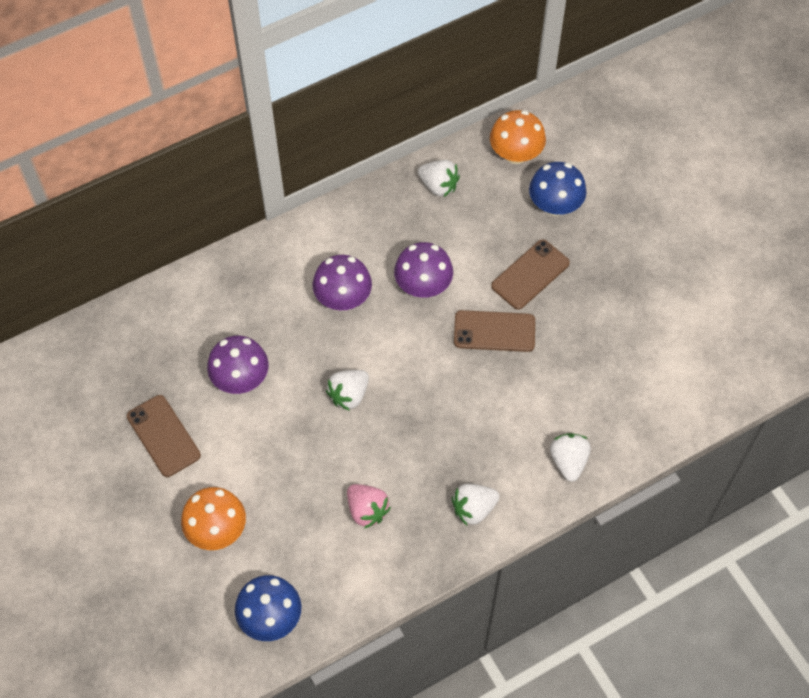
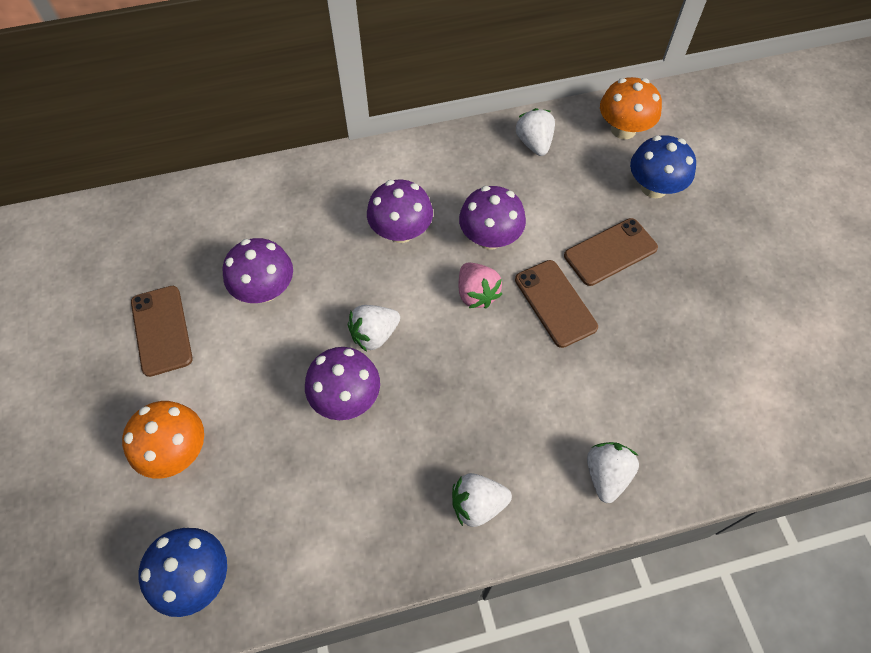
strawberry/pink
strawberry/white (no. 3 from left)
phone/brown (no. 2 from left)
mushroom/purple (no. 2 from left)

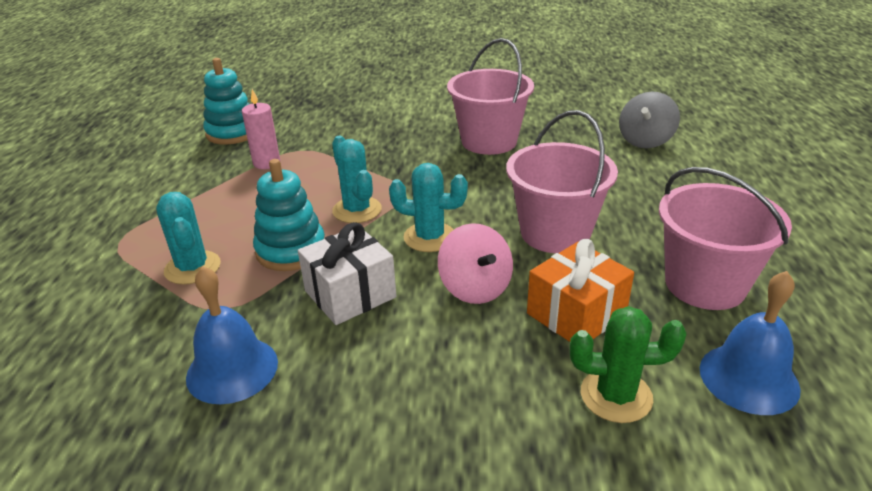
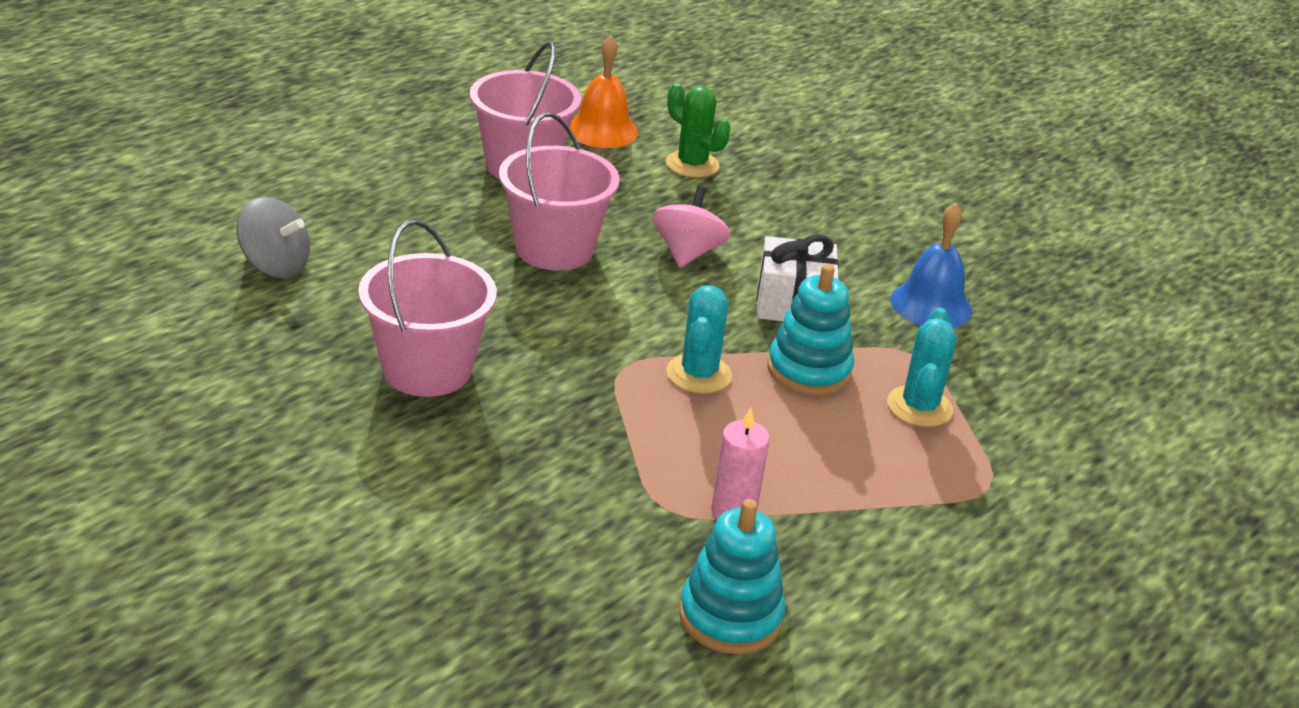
cactus/turquoise (no. 3 from left in the first image)
gift/orange
spinning top/grey
bell/orange

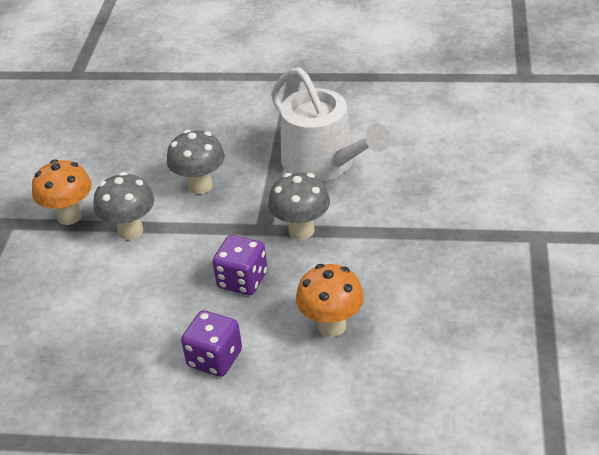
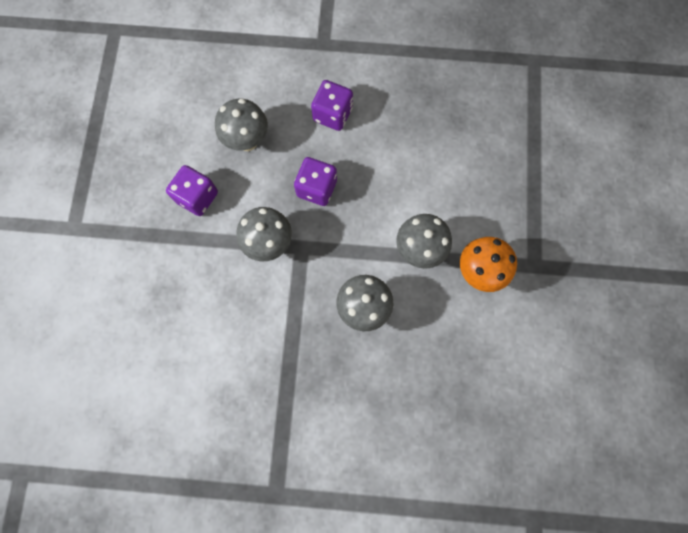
watering can/white
mushroom/grey (no. 1 from left)
dice/purple (no. 1 from left)

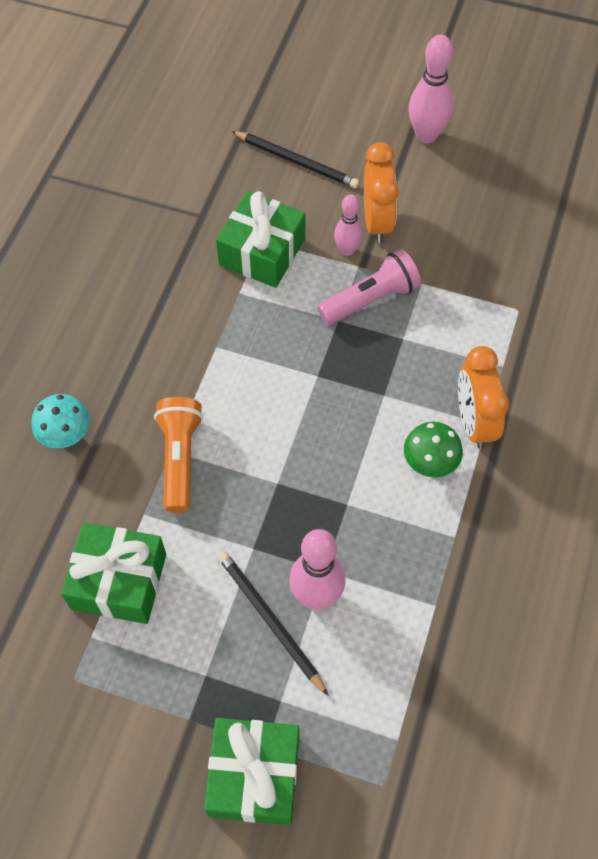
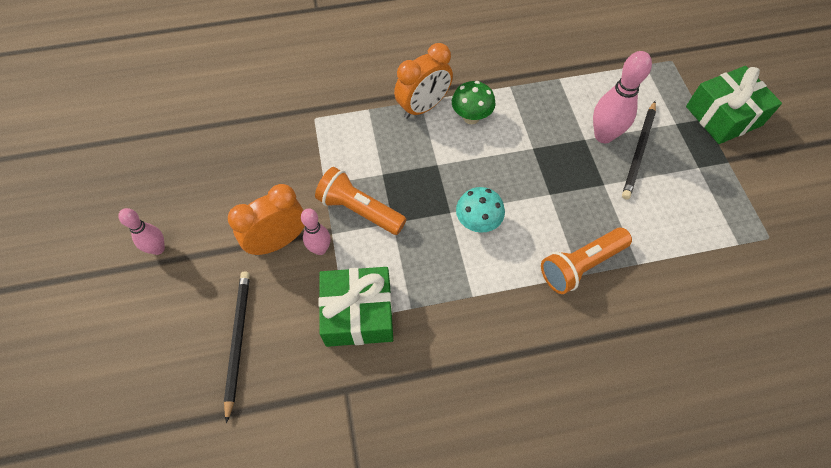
mushroom/turquoise
gift/green (no. 1 from left in the first image)
flashlight/orange (no. 1 from left)
bowling pin/pink (no. 1 from left)

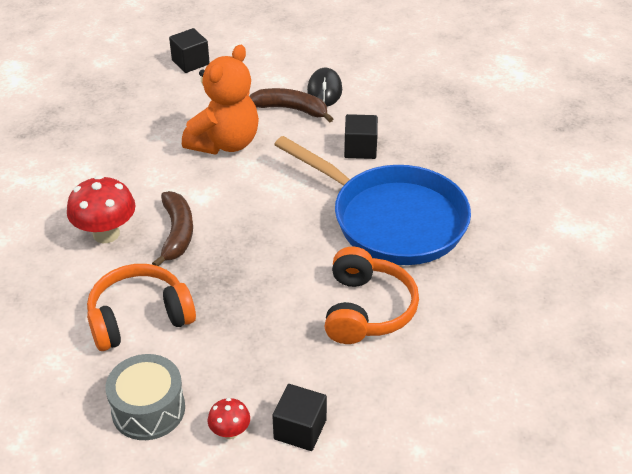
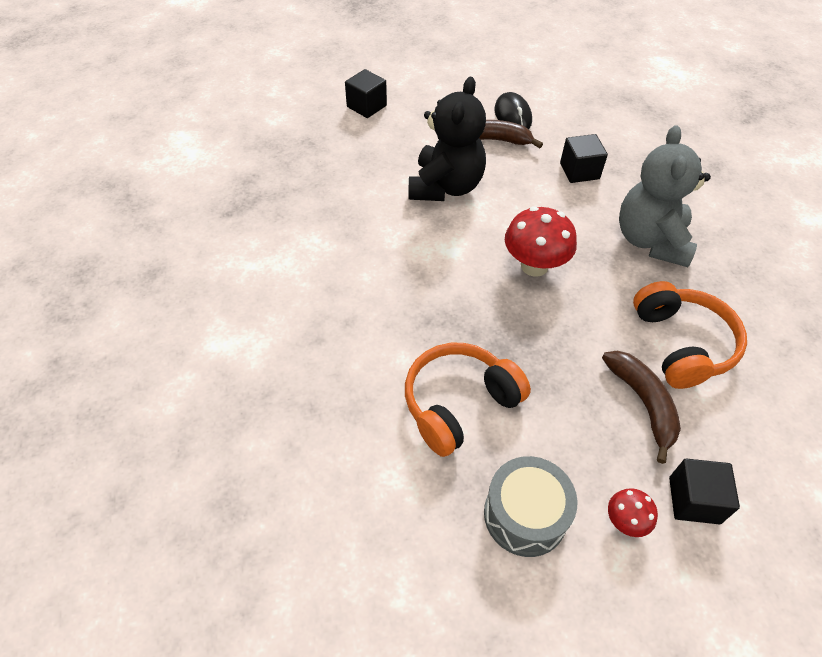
mushroom/red (no. 1 from left)
banana/brown (no. 2 from left)
teddy bear/black
teddy bear/grey

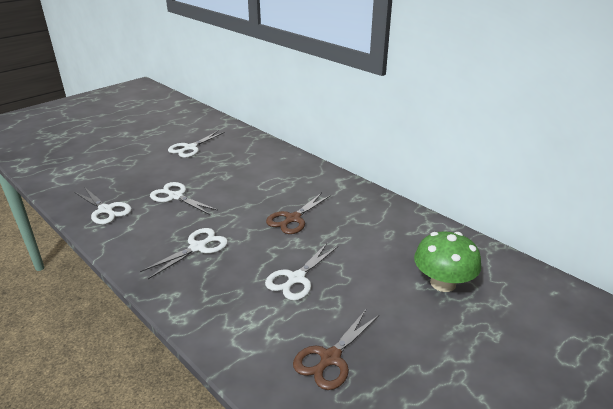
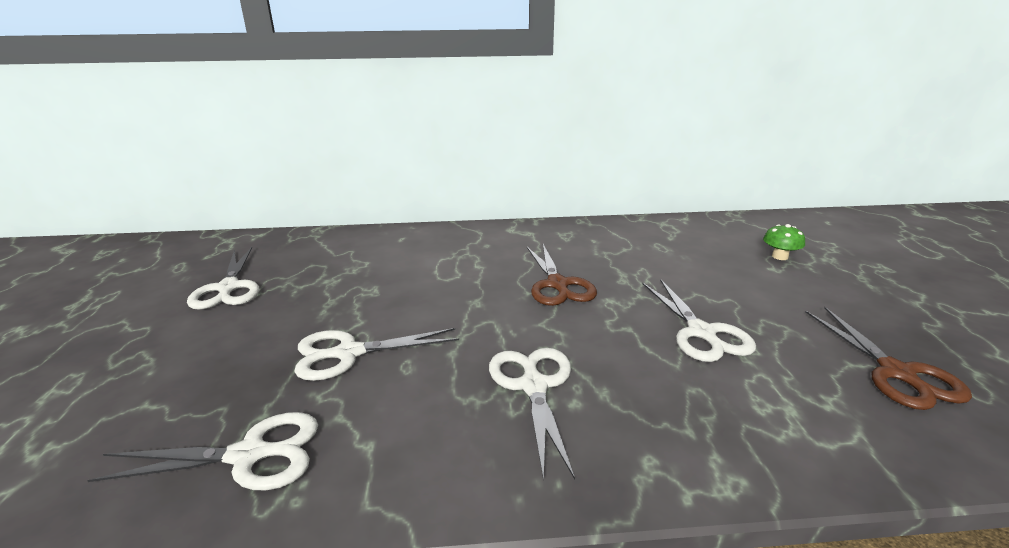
mushroom/green

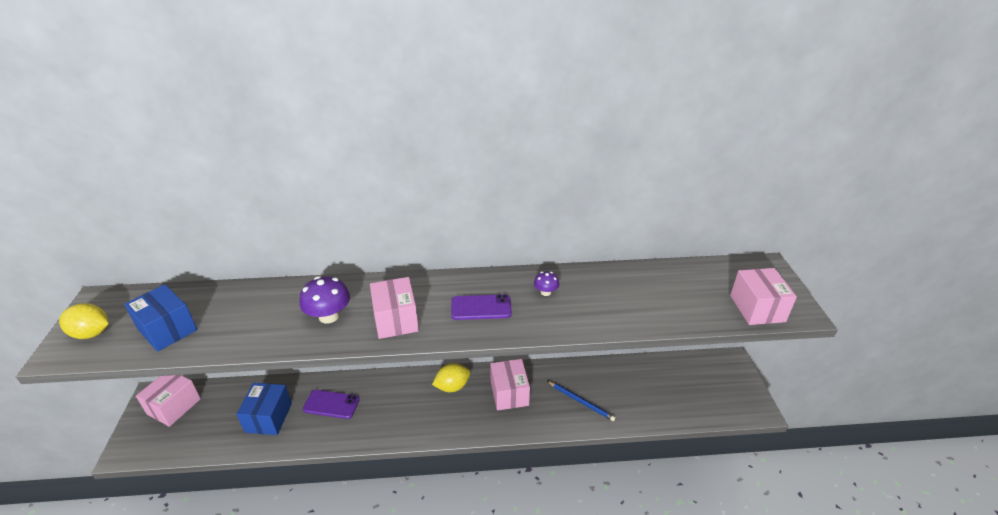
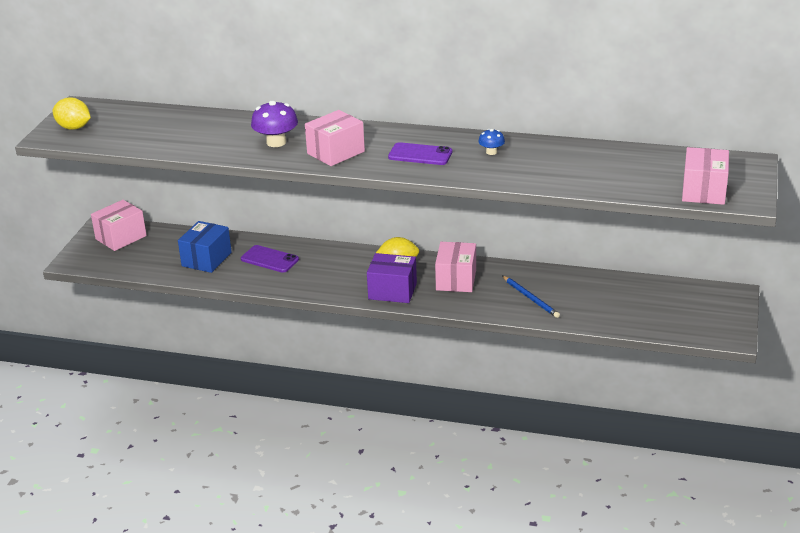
box/blue (no. 1 from left in the first image)
box/pink (no. 2 from left)
mushroom/blue
box/purple

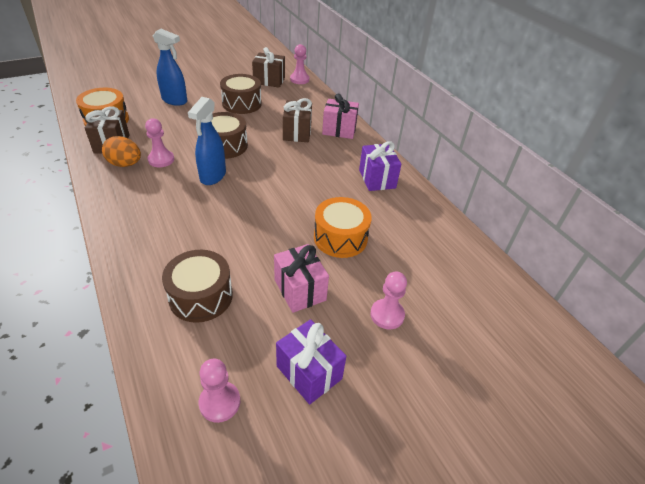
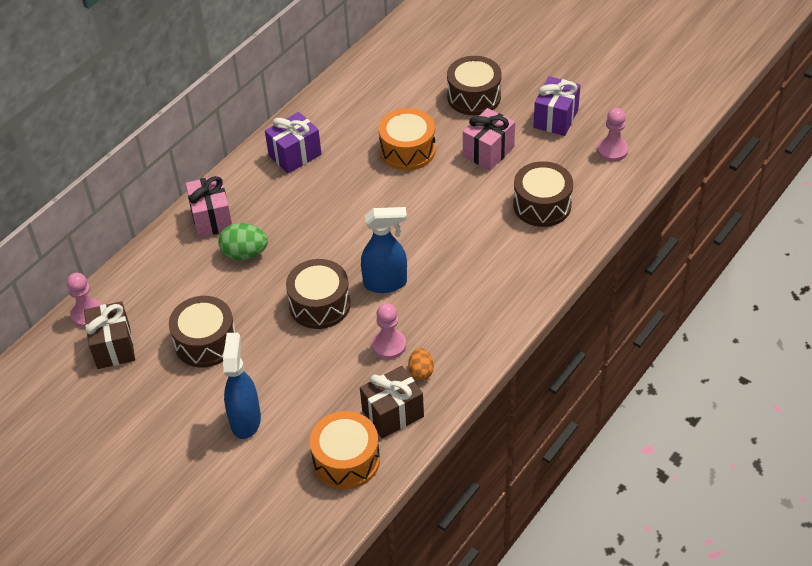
egg/orange
egg/green
drum/brown (no. 3 from left)

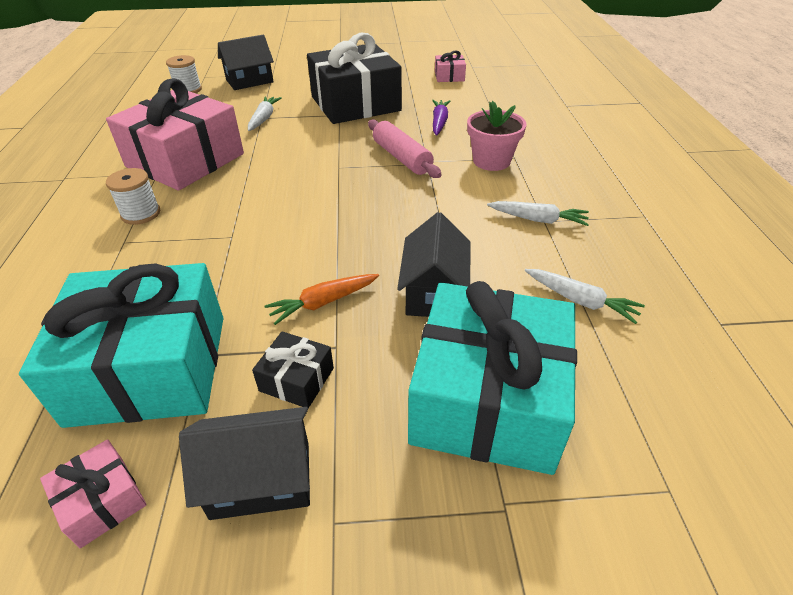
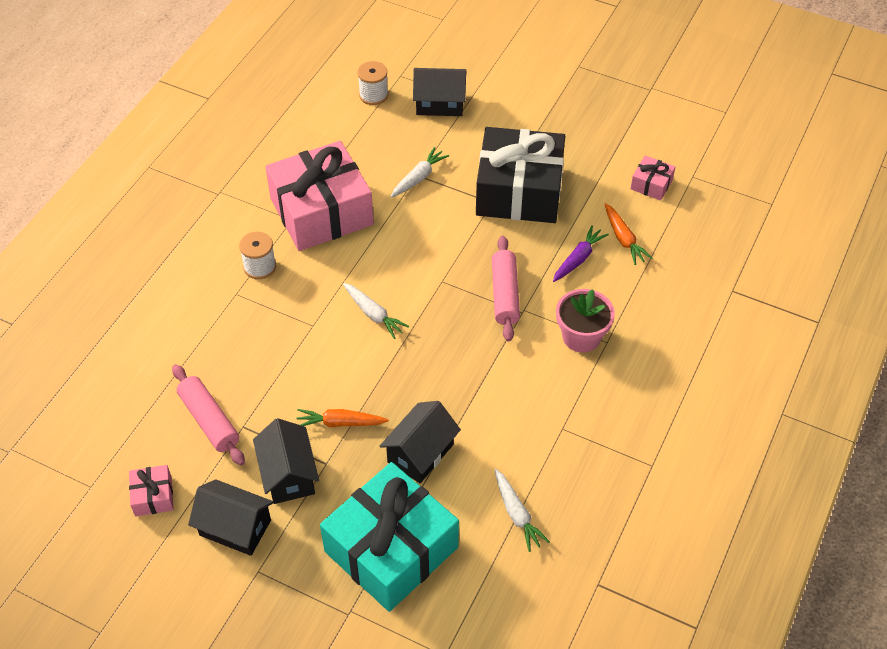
rolling pin/pink (no. 1 from left)
house/black (no. 2 from left)
carrot/white (no. 1 from left)
carrot/orange (no. 2 from left)

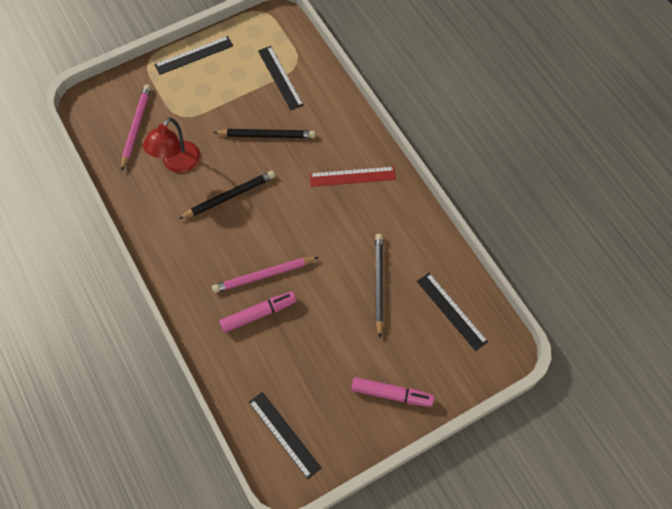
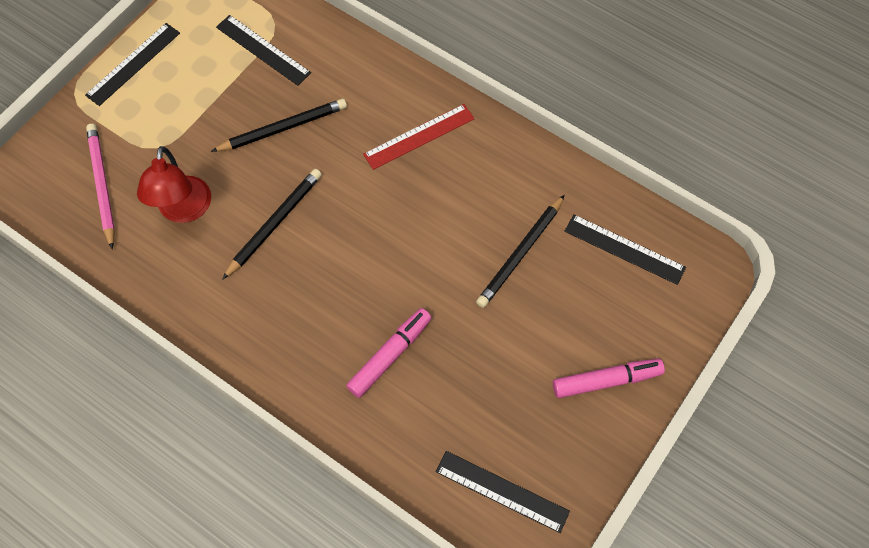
pencil/pink (no. 2 from left in the first image)
pencil/black (no. 3 from left)

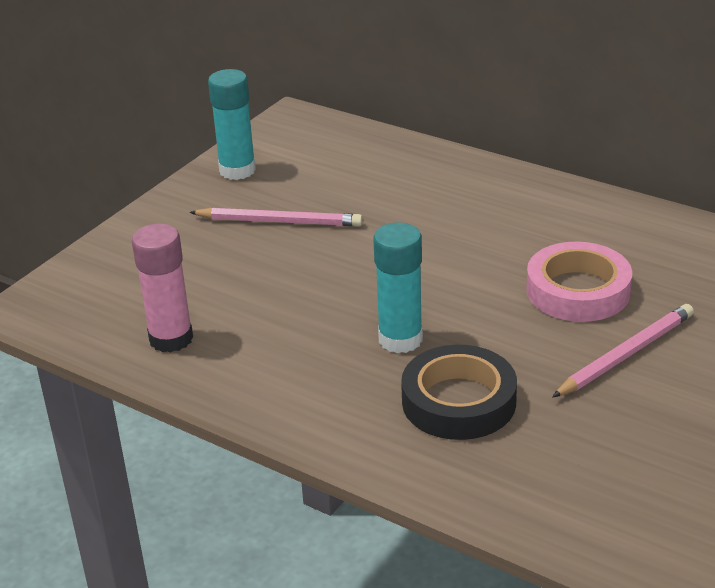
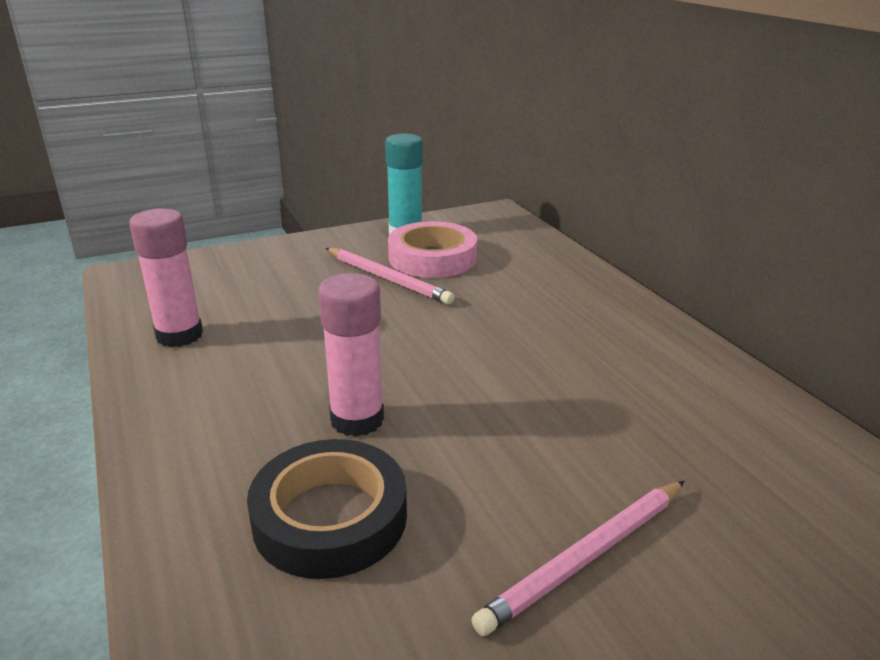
glue stick/pink (no. 2 from left)
tape/pink
pencil/pink (no. 2 from left)

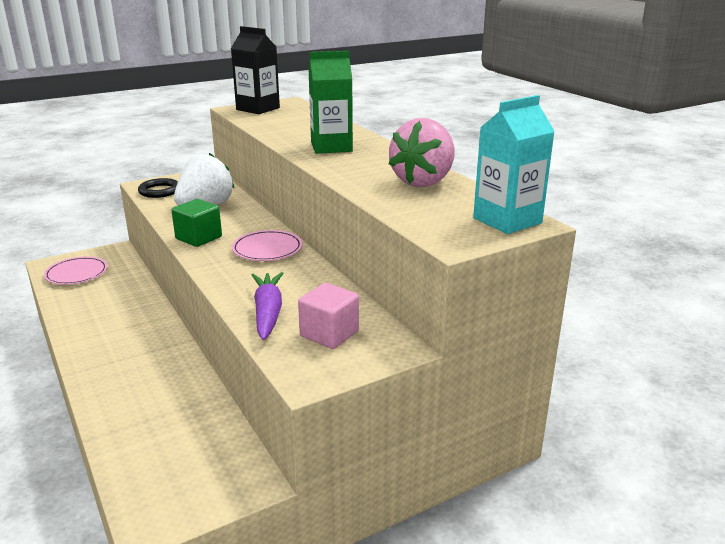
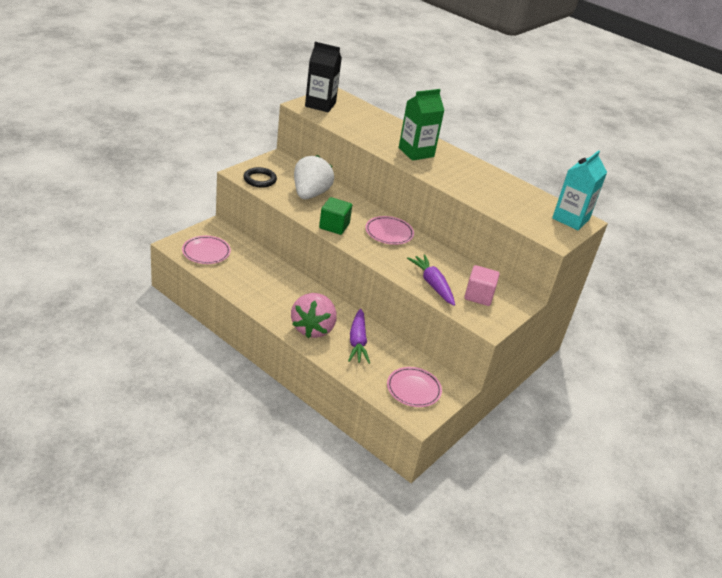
strawberry/pink
carrot/purple (no. 1 from left)
plate/pink (no. 3 from left)

